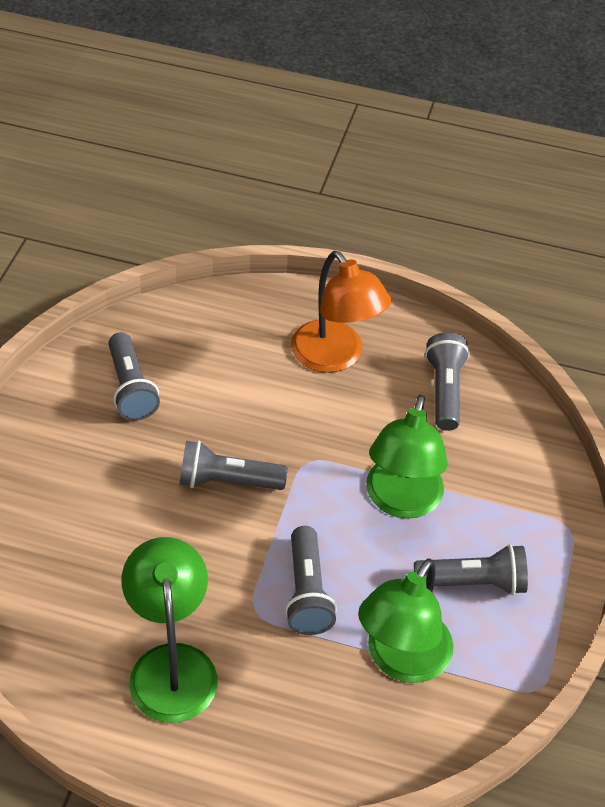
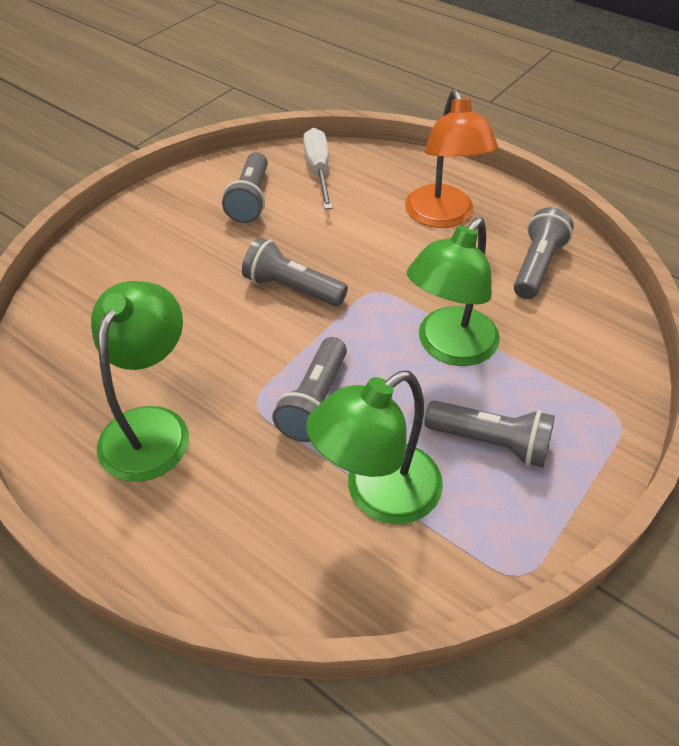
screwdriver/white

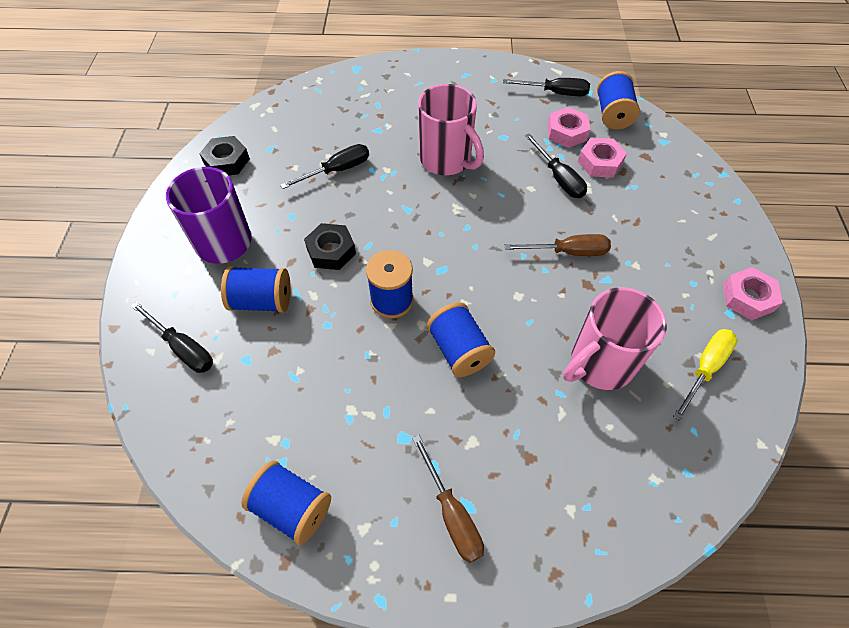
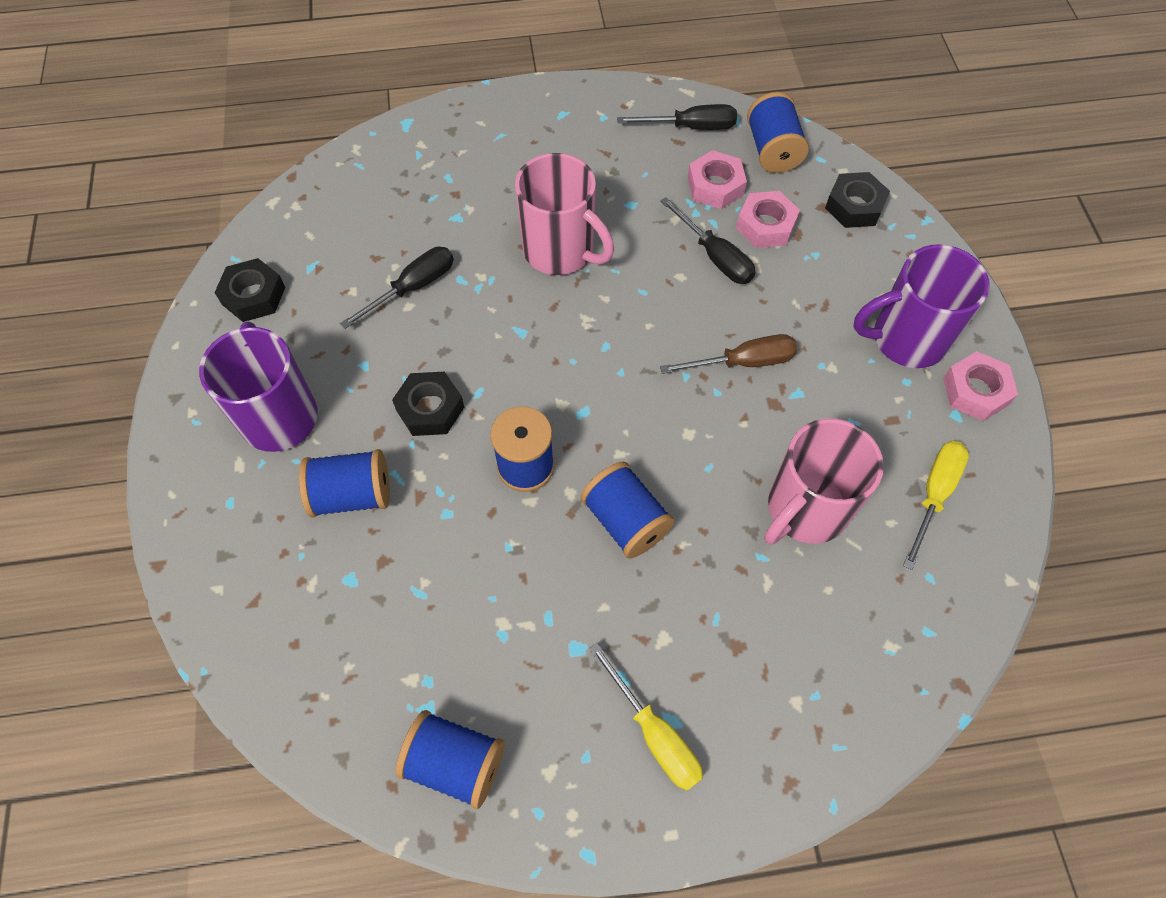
screwdriver/black (no. 1 from left in the first image)
screwdriver/yellow (no. 1 from left)
nut/black (no. 3 from left)
mug/purple (no. 2 from left)

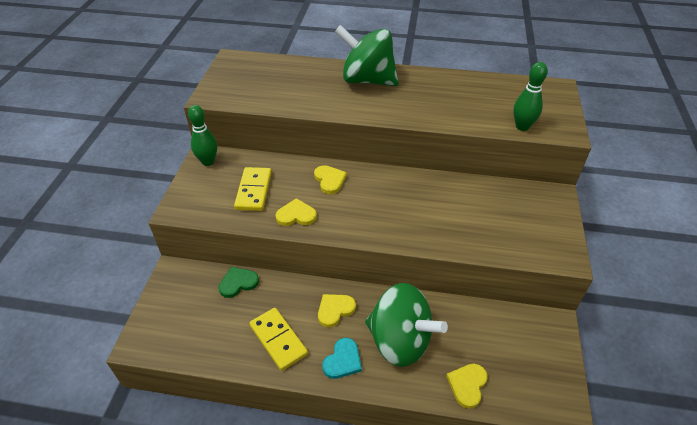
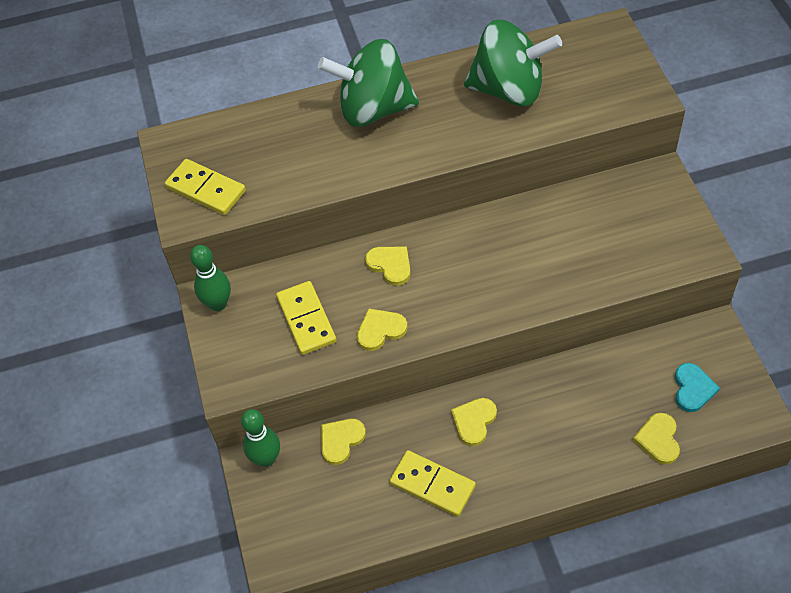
heart/yellow (no. 1 from left)
heart/turquoise
spinning top/green (no. 2 from left)
bowling pin/green (no. 2 from left)
domino/yellow (no. 1 from left)

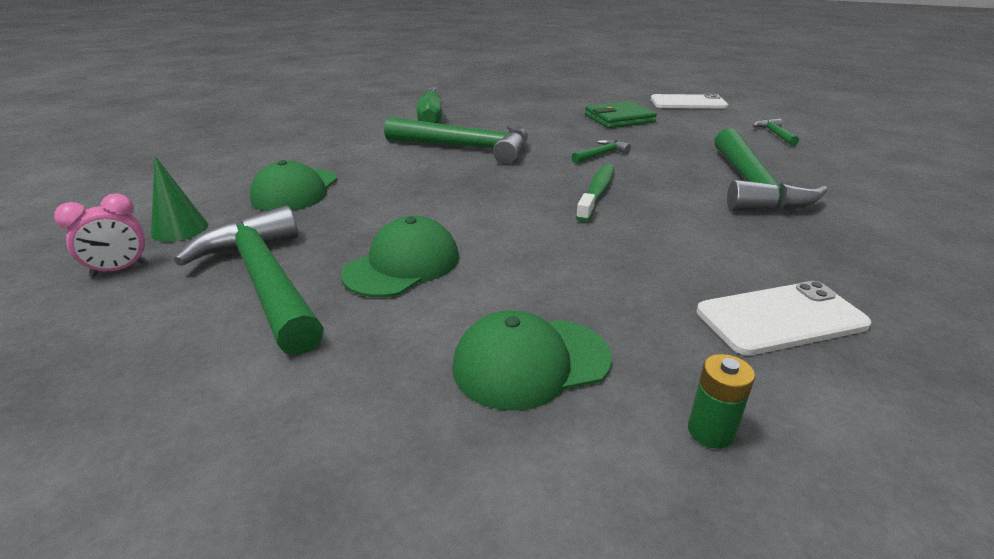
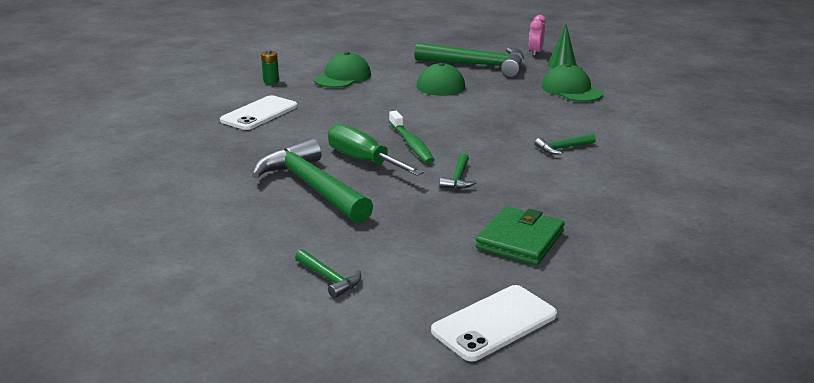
hammer/green (no. 5 from left)
screwdriver/green

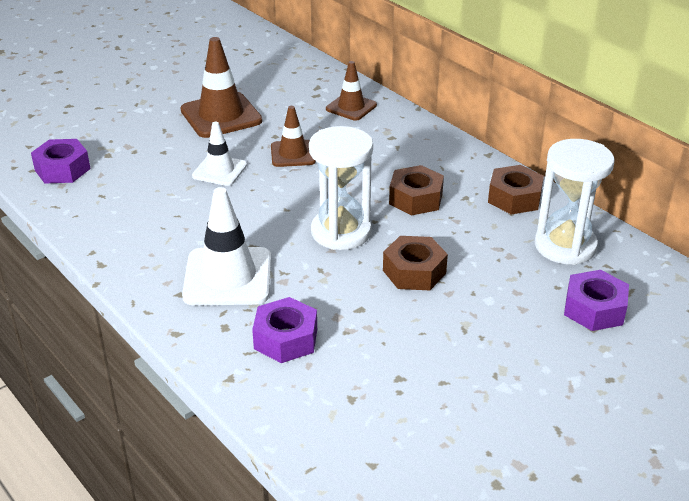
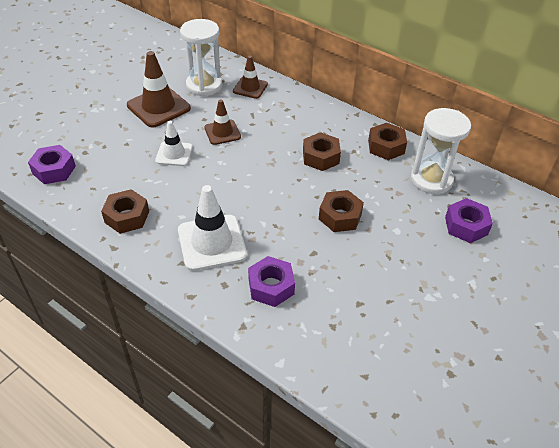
hourglass/white (no. 1 from left)
nut/brown (no. 1 from left)

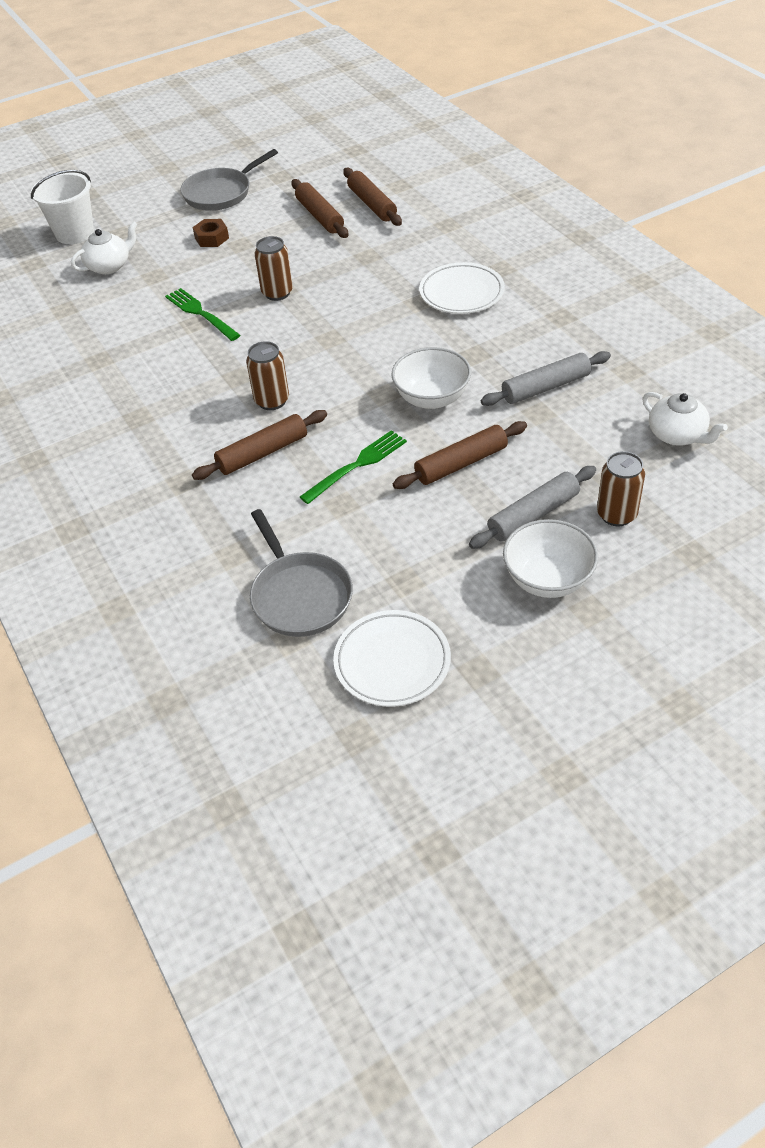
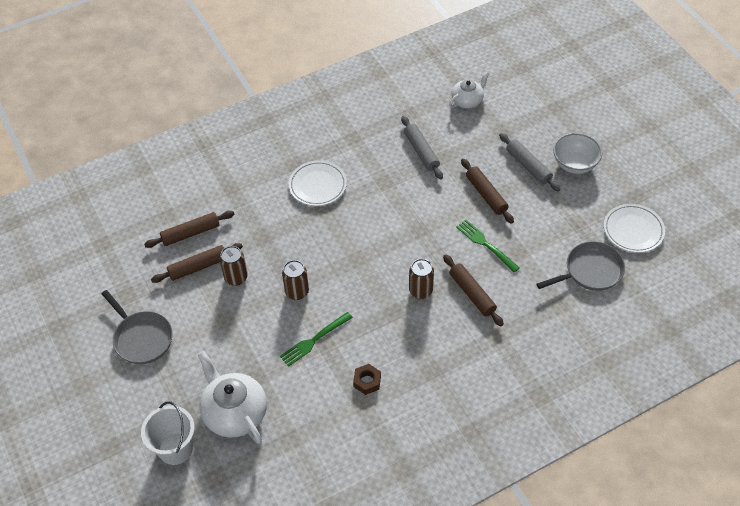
teapot/white (no. 1 from left)
nut/brown
bowl/white (no. 1 from left in the first image)
can/brown (no. 1 from left)

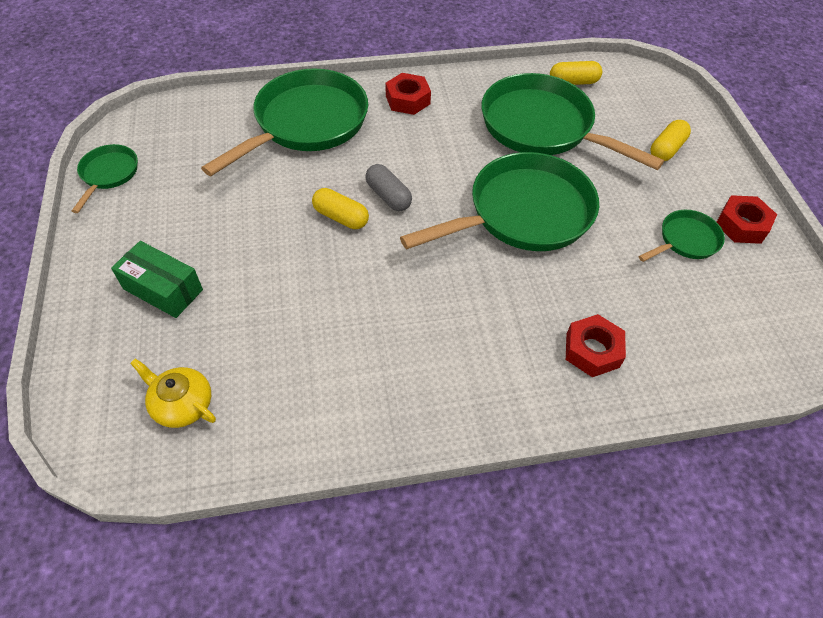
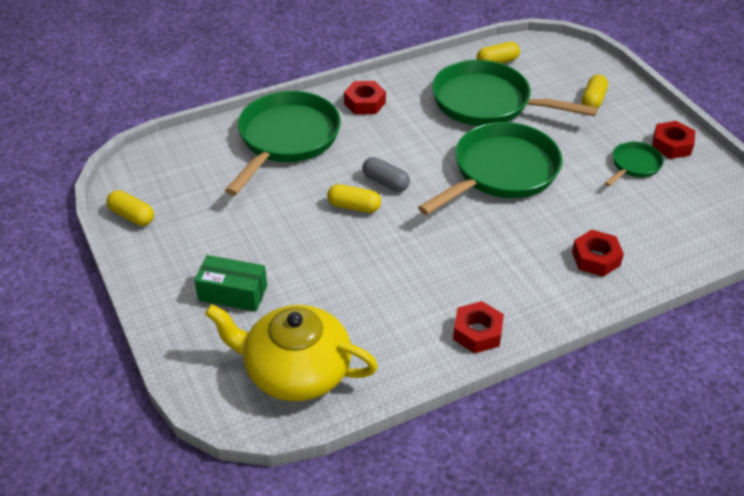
capsule/yellow (no. 1 from left)
teapot/yellow
nut/red (no. 2 from left)

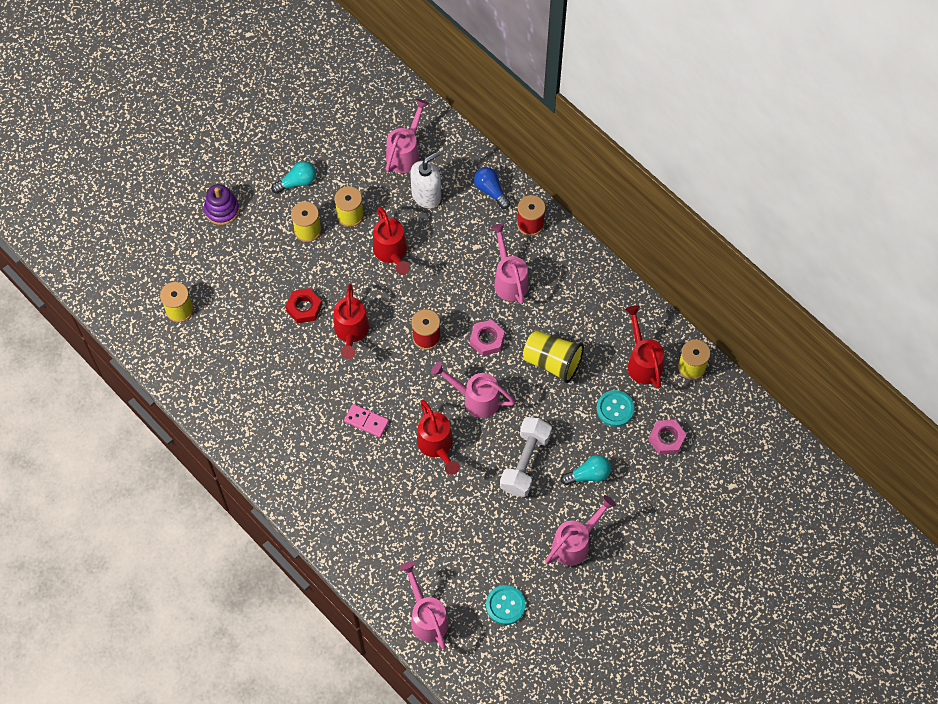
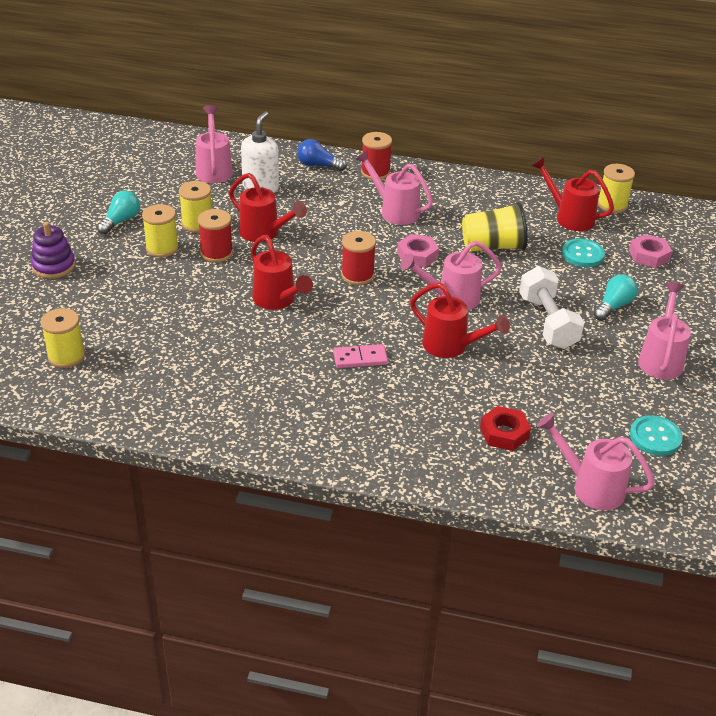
nut/red
spool/red (no. 1 from left)

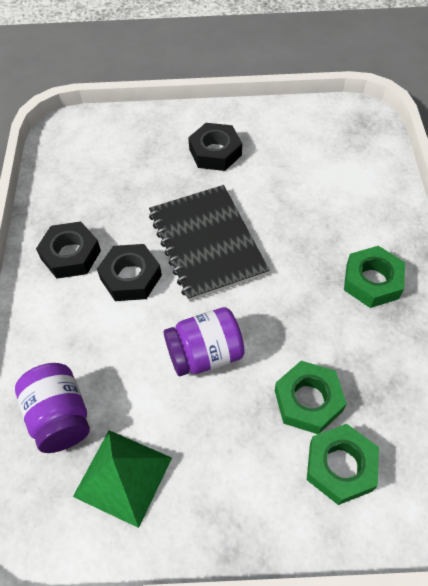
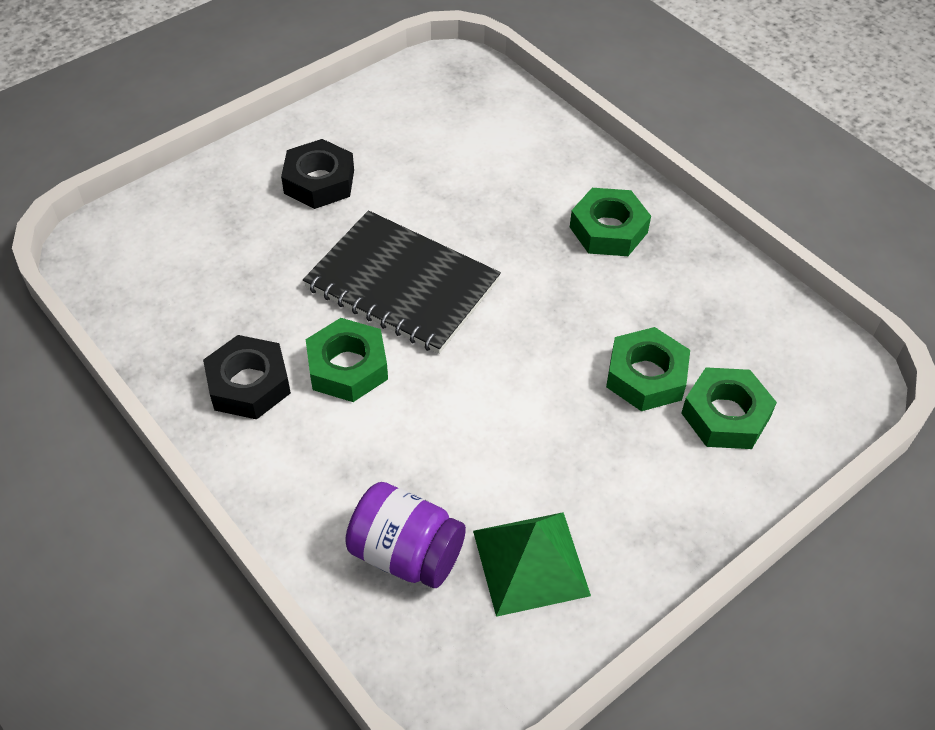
nut/green (no. 1 from left)
jar/purple (no. 2 from left in the first image)

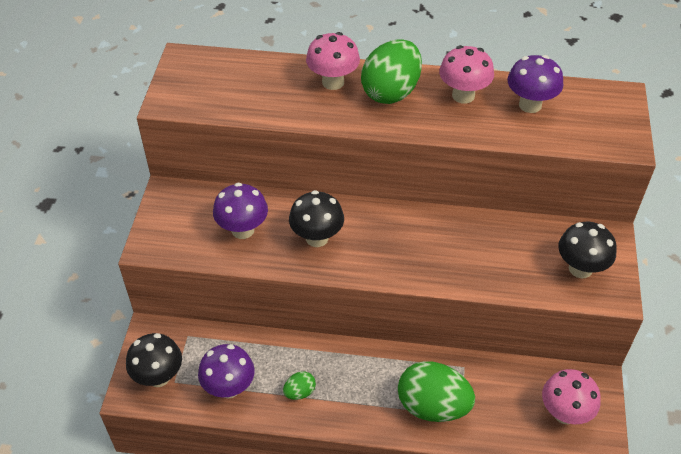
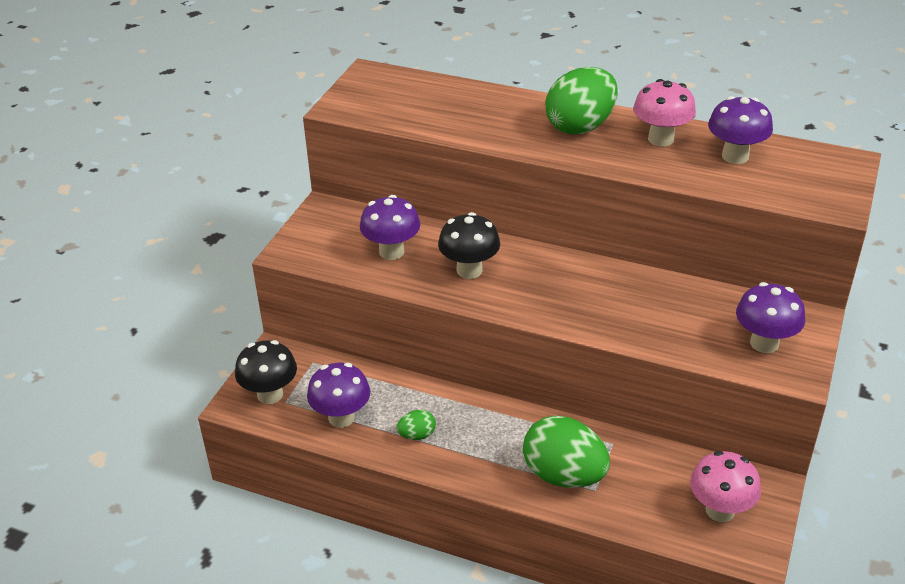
mushroom/pink (no. 1 from left in the first image)
mushroom/purple (no. 4 from left)

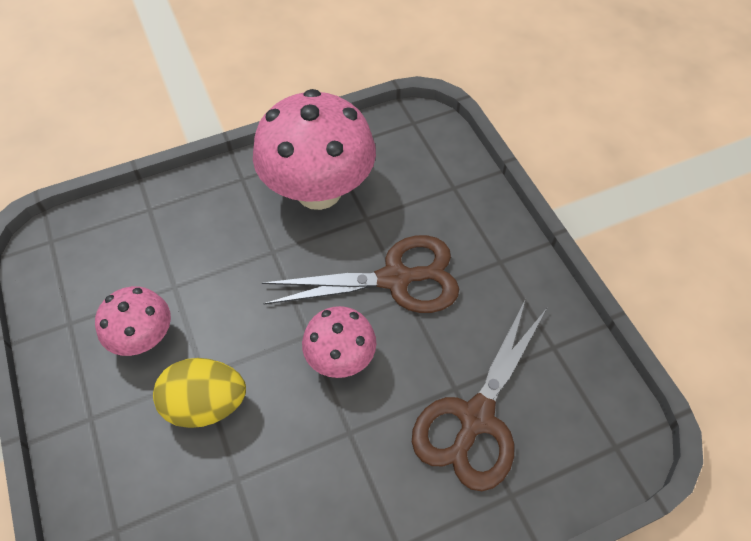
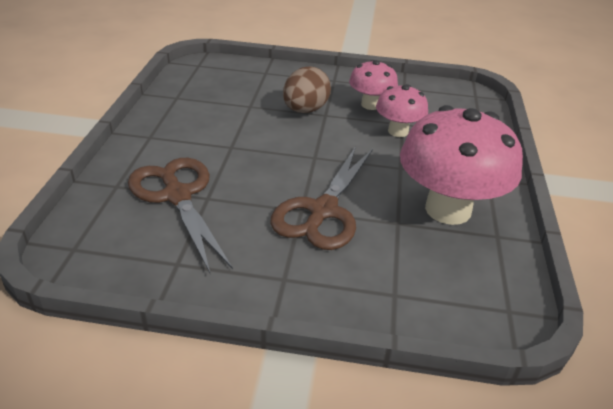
egg/brown
mushroom/pink (no. 2 from left)

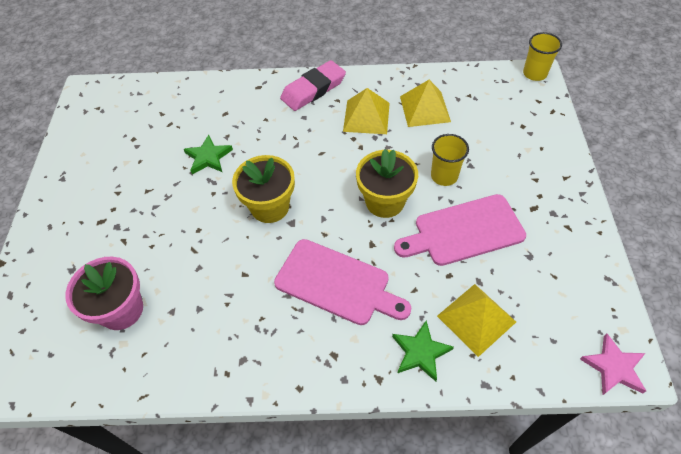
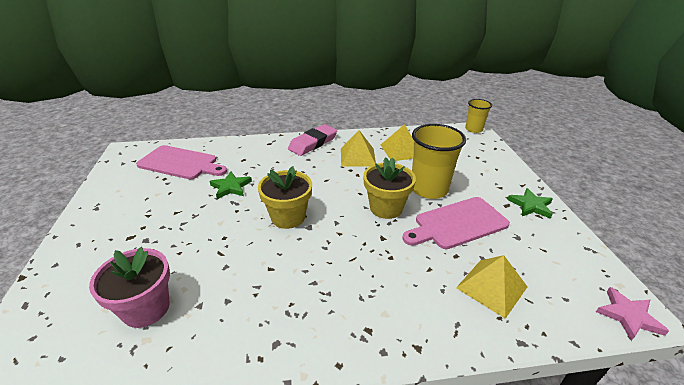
cutting board/pink (no. 1 from left)
star/green (no. 2 from left)
cup/yellow (no. 1 from left)

